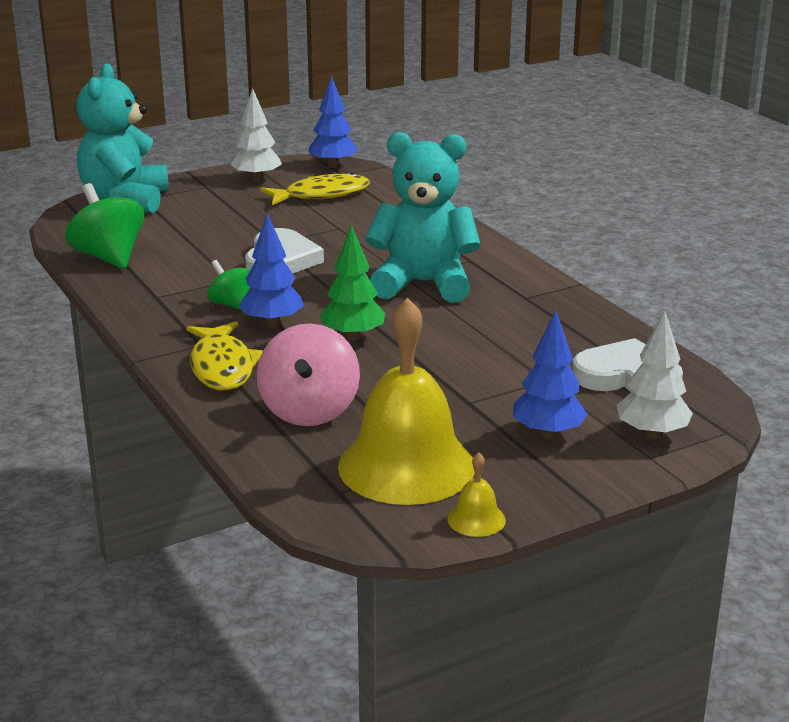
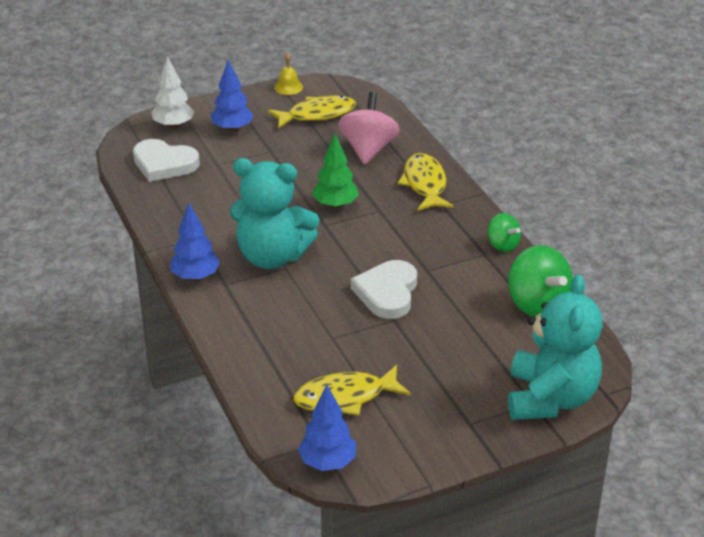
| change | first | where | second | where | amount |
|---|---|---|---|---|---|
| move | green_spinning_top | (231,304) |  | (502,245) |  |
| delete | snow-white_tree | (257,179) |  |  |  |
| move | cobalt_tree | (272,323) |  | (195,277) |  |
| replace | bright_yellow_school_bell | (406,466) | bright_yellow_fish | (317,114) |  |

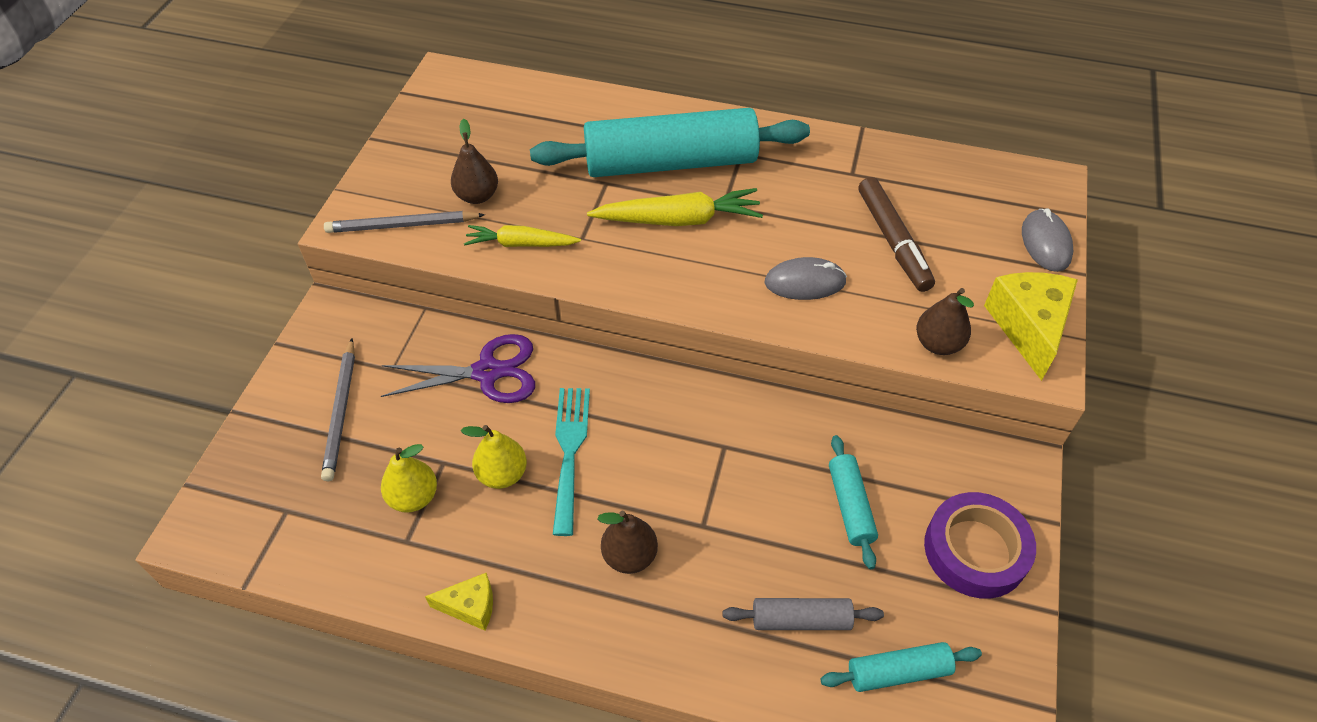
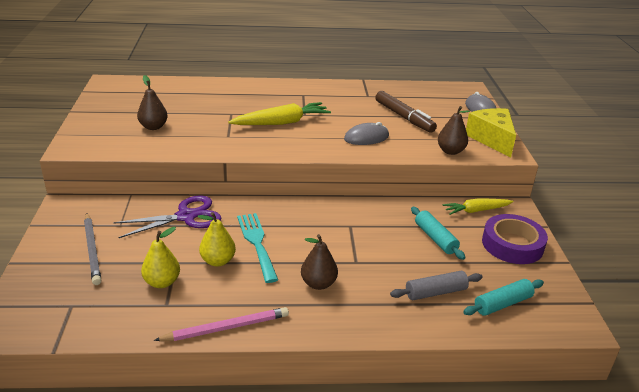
| change | first | where | second | where | amount |
|---|---|---|---|---|---|
| delete | ash-grey_pencil | (403,225) |  |  |  |
| replace | bright_yellow_piece_of_cheese | (470,606) | pink_pencil | (226,328) |  |
| move | bright_yellow_toy_carrot | (520,244) |  | (476,211) |  |
| delete | teal_pastry_roller | (670,163) |  |  |  |

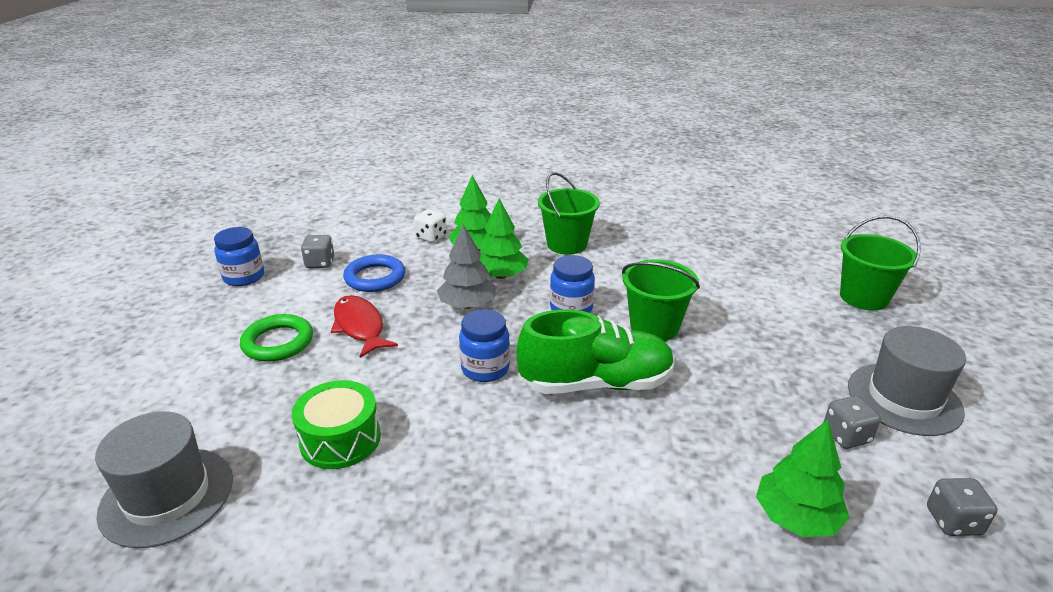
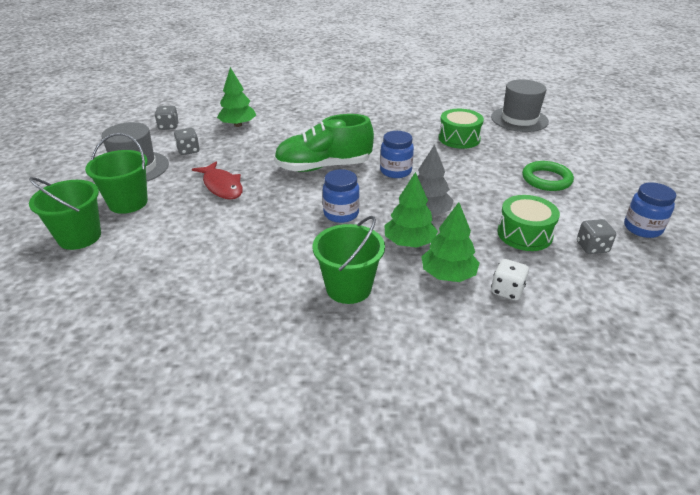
| change | first | where | second | where | amount |
|---|---|---|---|---|---|
| move | scarlet_fish | (360,327) |  | (222,186) |  |
| replace | cobalt_torus | (375,277) | green_toy_drum | (524,234) |  |
| move | green_sand_bucket | (654,327) |  | (128,203) |  |

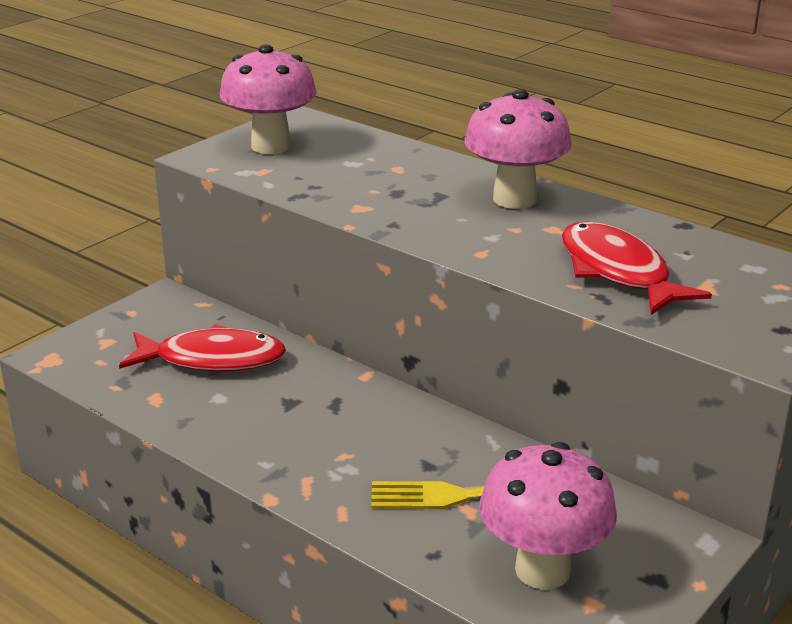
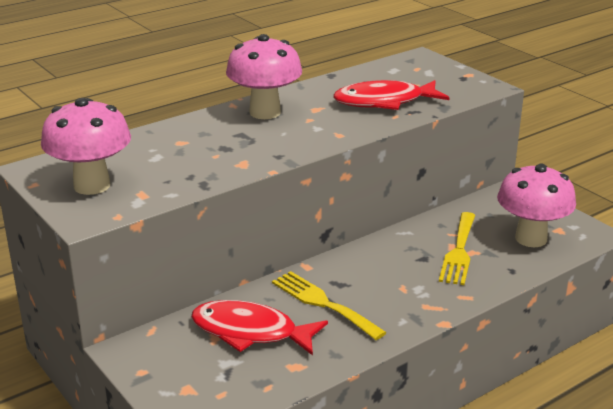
| change | first | where | second | where | amount |
|---|---|---|---|---|---|
| rotate | scarlet_fish | (212,359) |  | (250,332) | 90 degrees counterclockwise |
| insert |  |  | bright_yellow_table_fork | (323,303) |  |

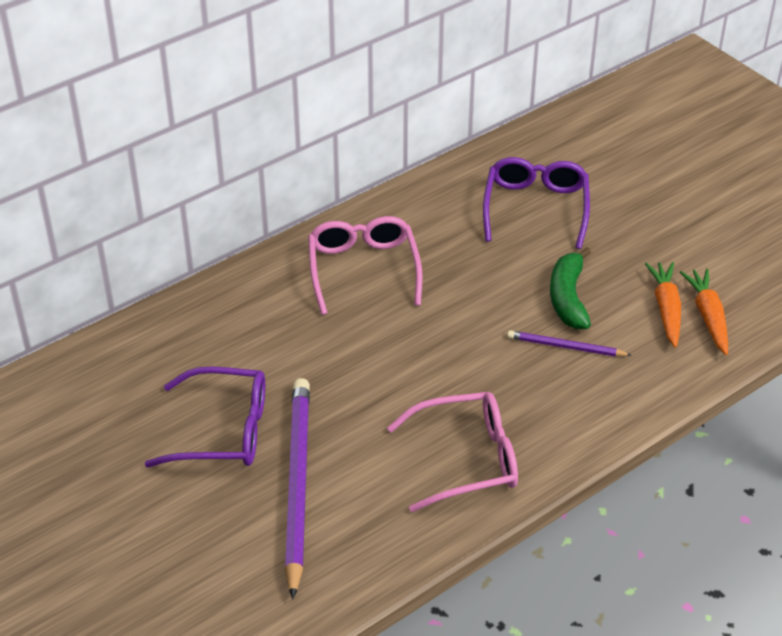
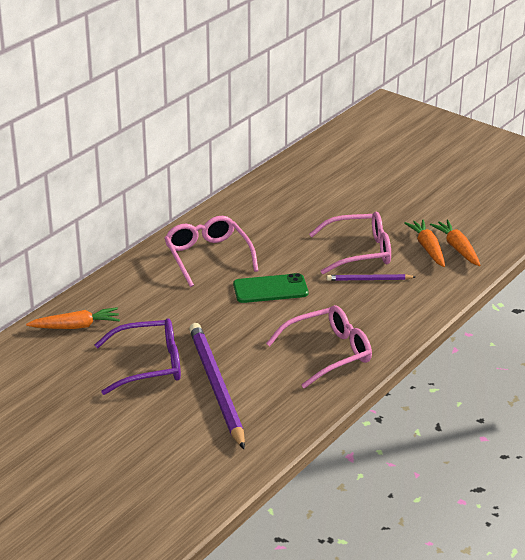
| change | first | where | second | where | amount |
|---|---|---|---|---|---|
| delete | purple_glasses | (535,208) |  |  |  |
| replace | green_banana | (568,298) | pink_glasses | (359,252) |  |
| insert |  |  | orange-coloured_toy_carrot | (76,326) |  |
| insert |  |  | green_mobile_phone | (270,289) |  |

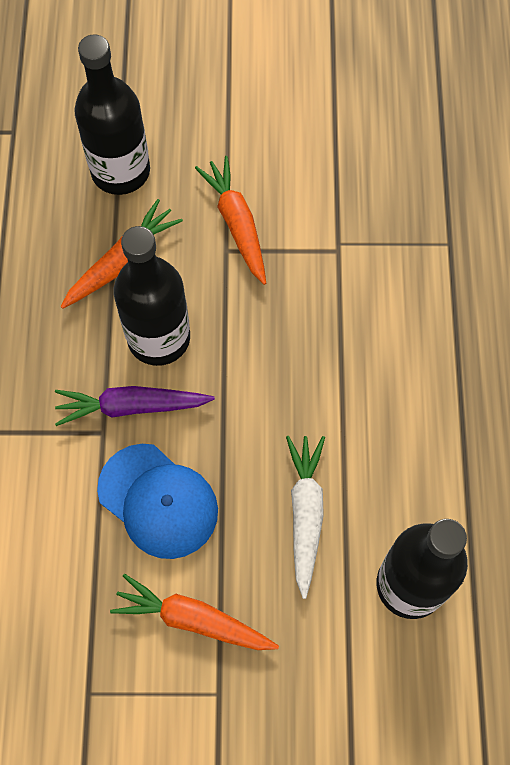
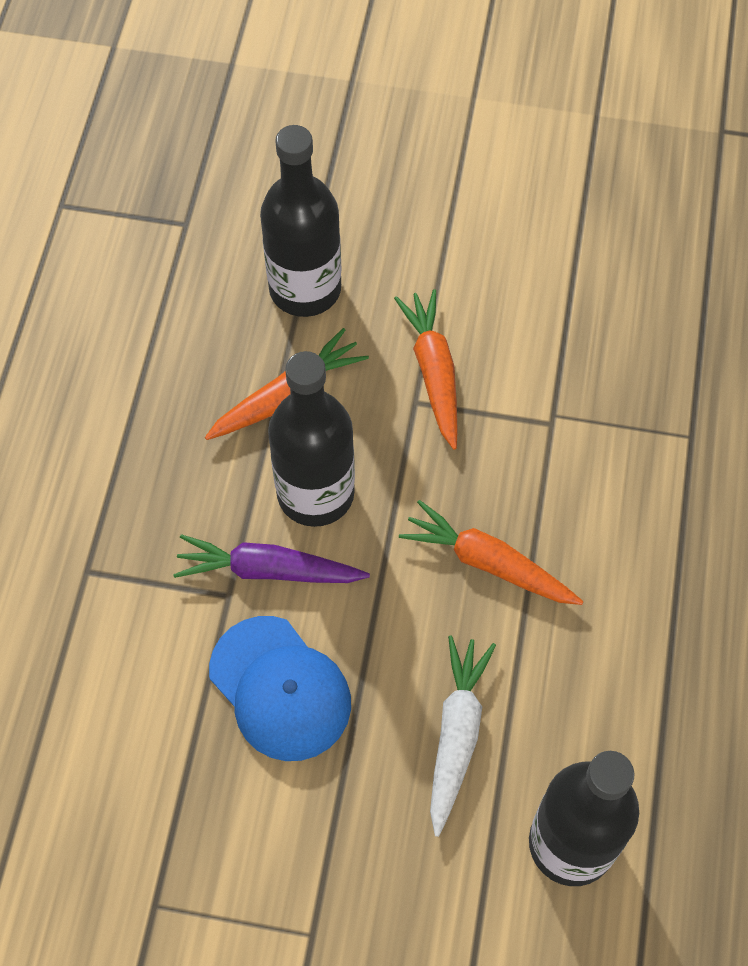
| change | first | where | second | where | amount |
|---|---|---|---|---|---|
| move | orange-coloured_toy_carrot | (193,619) |  | (488,563) |  |

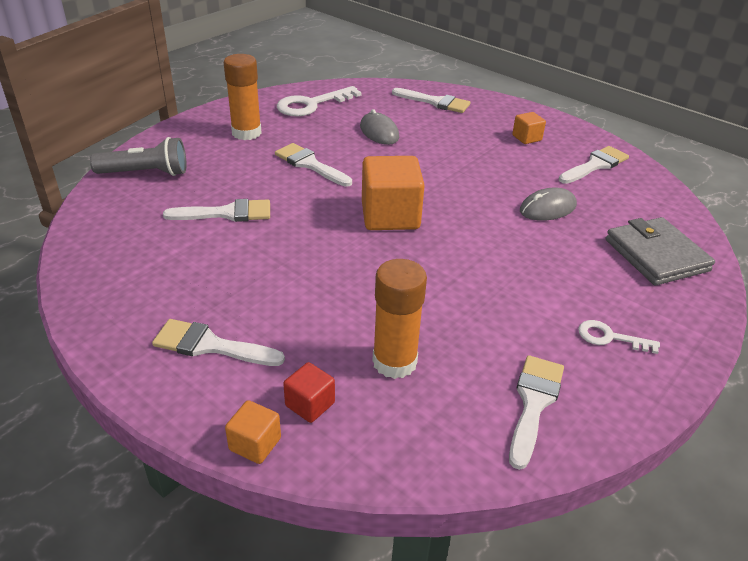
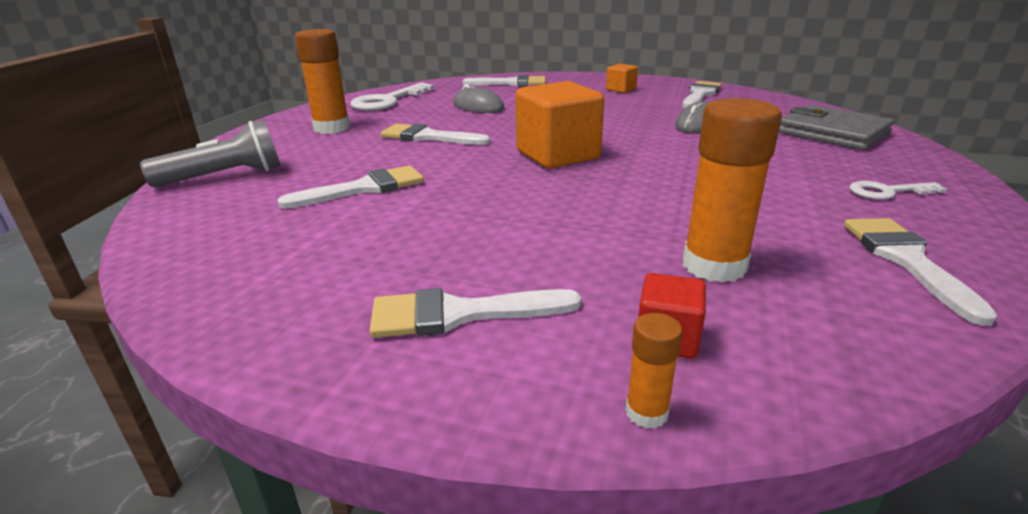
| change | first | where | second | where | amount |
|---|---|---|---|---|---|
| replace | orange-coloured_solid_cube | (255,444) | orange-coloured_glue_stick | (646,412) |  |

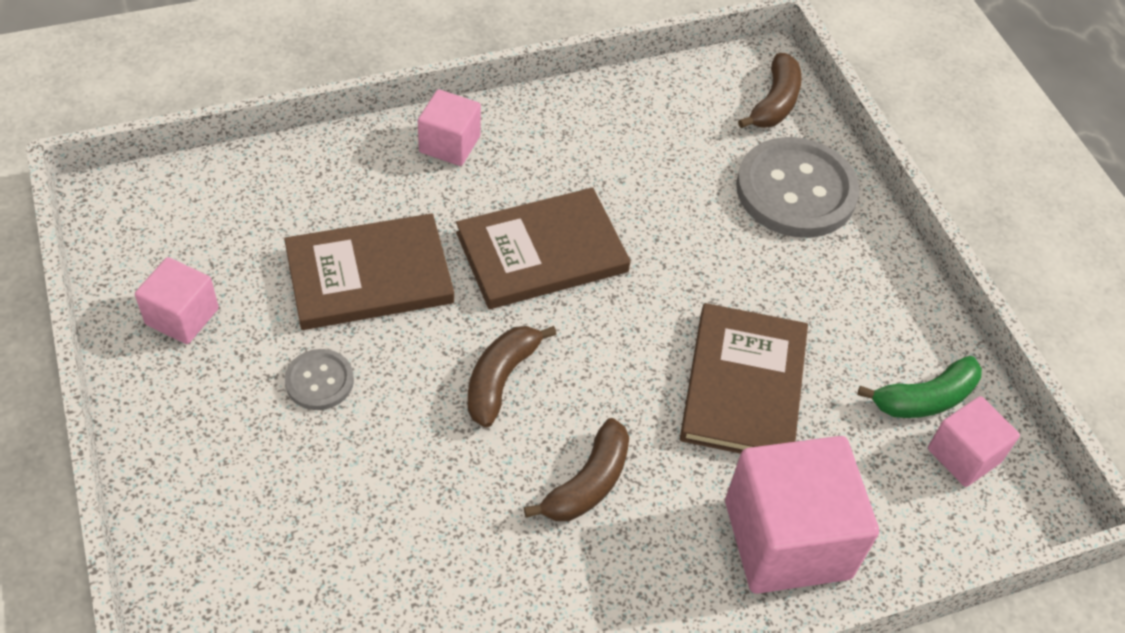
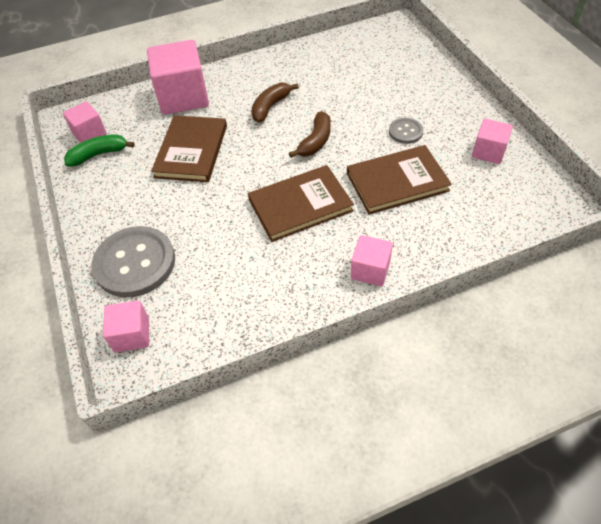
| change | first | where | second | where | amount |
|---|---|---|---|---|---|
| replace | brown_banana | (774,102) | pink_solid_cube | (132,335) |  |

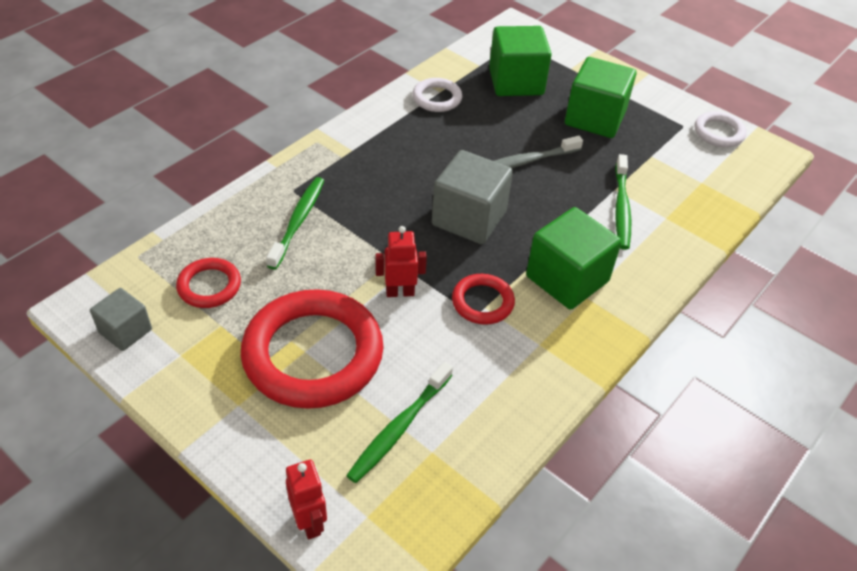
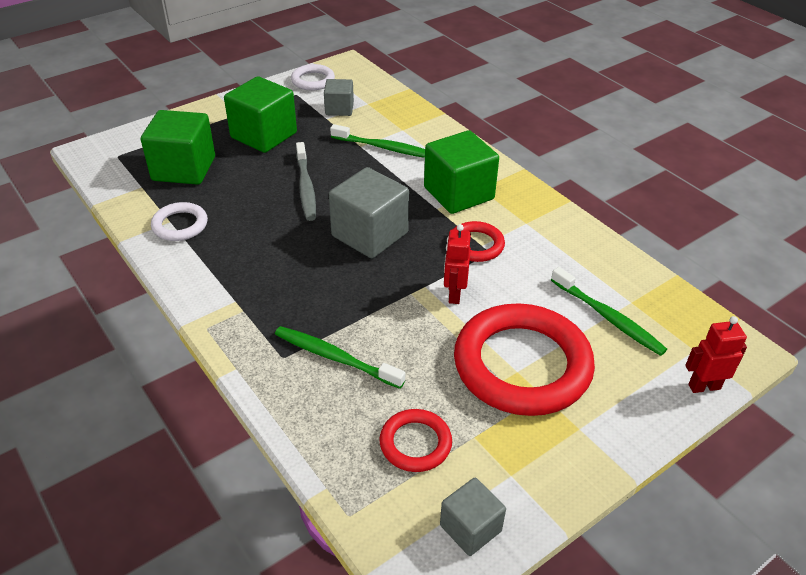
| change | first | where | second | where | amount |
|---|---|---|---|---|---|
| insert |  |  | ash-grey_solid_cube | (339,109) |  |

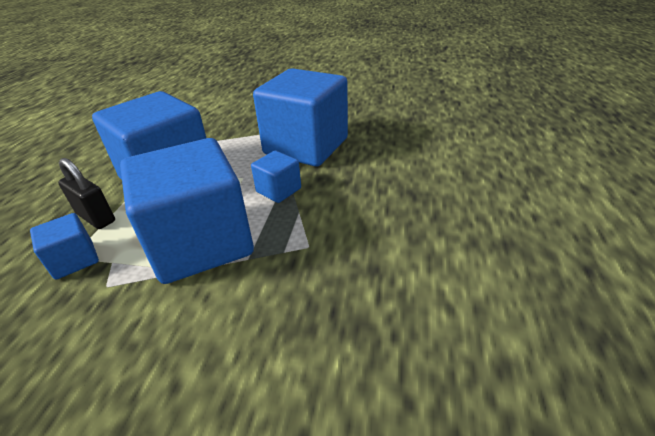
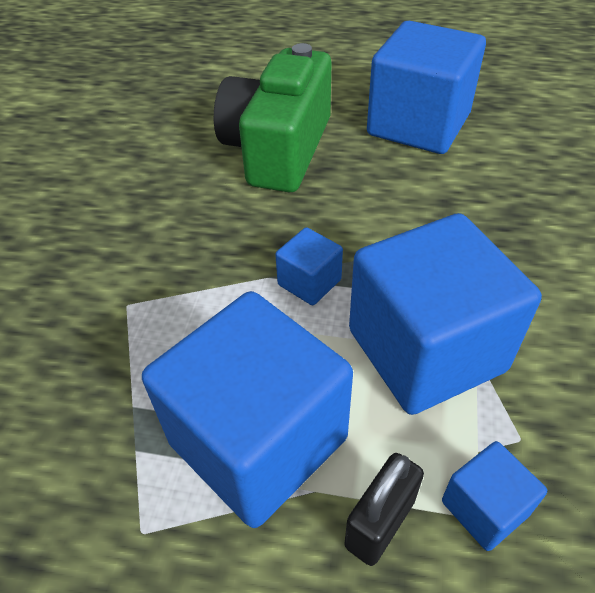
| change | first | where | second | where | amount |
|---|---|---|---|---|---|
| move | cobalt_solid_cube | (306,146) |  | (418,125) |  |
| insert |  |  | green_photo_camera | (278,149) |  |

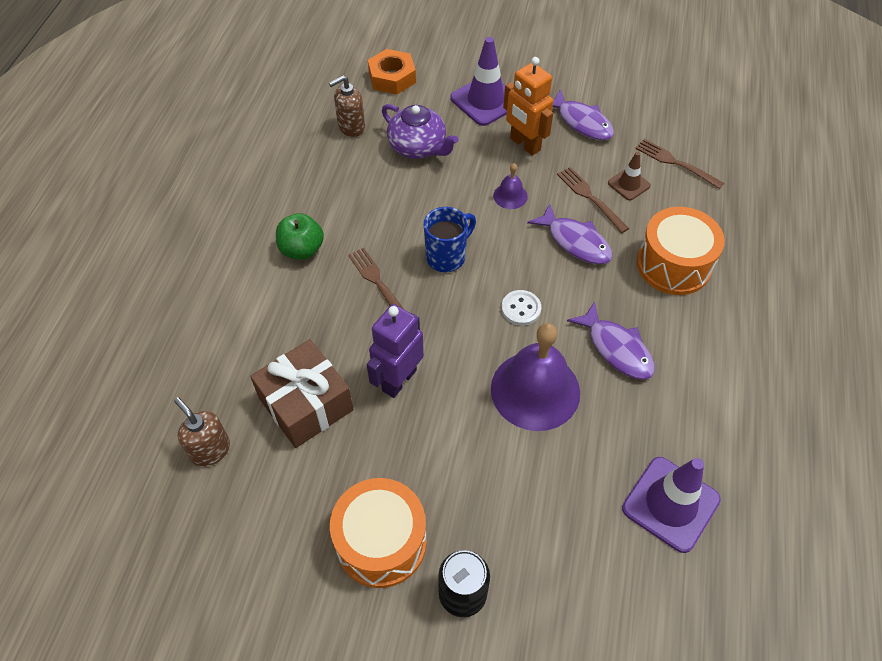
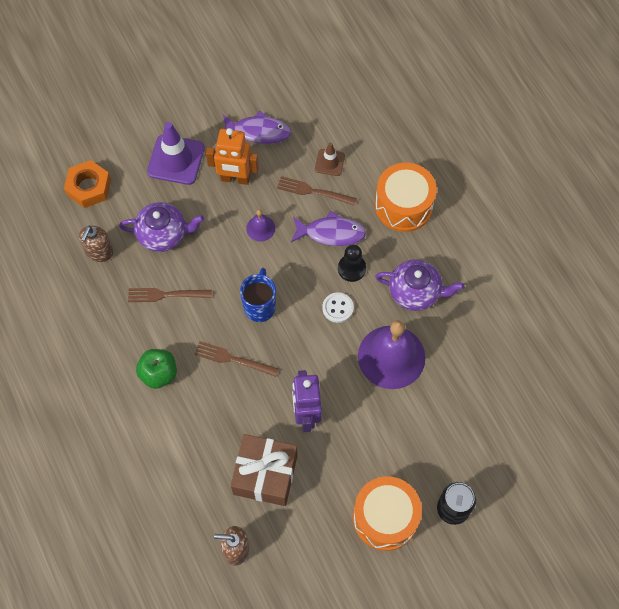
| change | first | where | second | where | amount |
|---|---|---|---|---|---|
| replace | purple_fish | (616,349) | purple_teapot | (415,292) |  |
| delete | purple_safety_cone | (670,504) |  |  |  |
| move | brown_table_fork | (675,163) |  | (166,295) |  |
| insert |  |  | jet-black_game_pawn | (351,268) |  |

